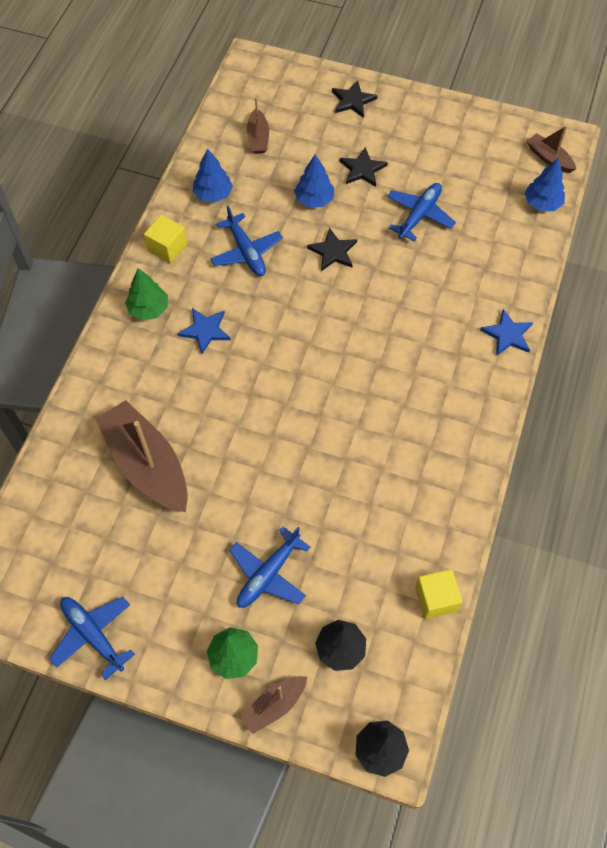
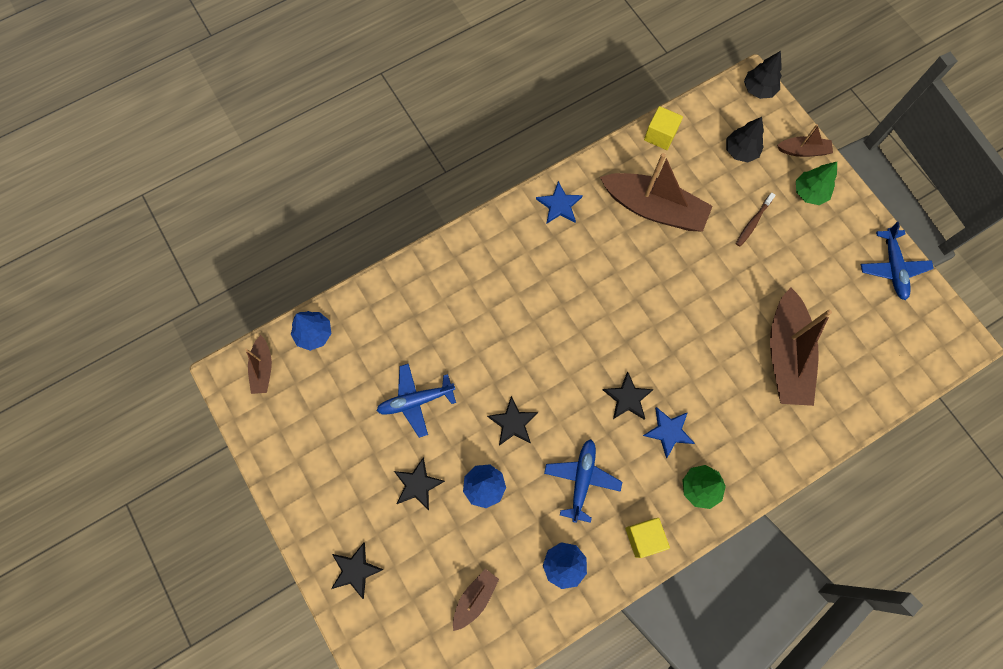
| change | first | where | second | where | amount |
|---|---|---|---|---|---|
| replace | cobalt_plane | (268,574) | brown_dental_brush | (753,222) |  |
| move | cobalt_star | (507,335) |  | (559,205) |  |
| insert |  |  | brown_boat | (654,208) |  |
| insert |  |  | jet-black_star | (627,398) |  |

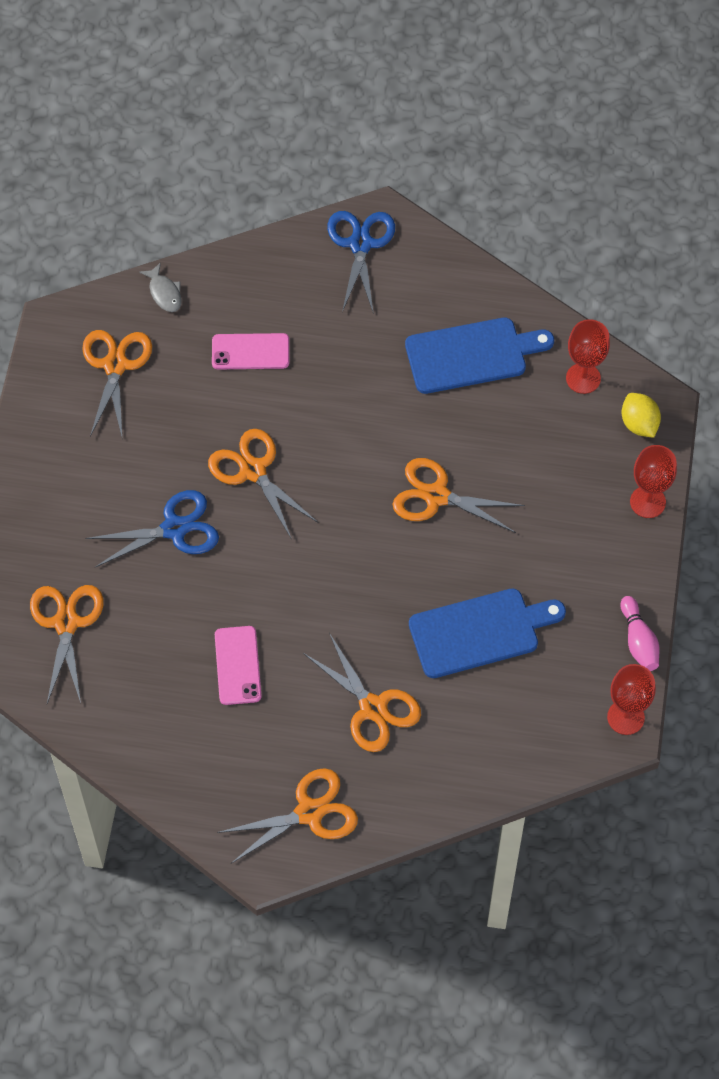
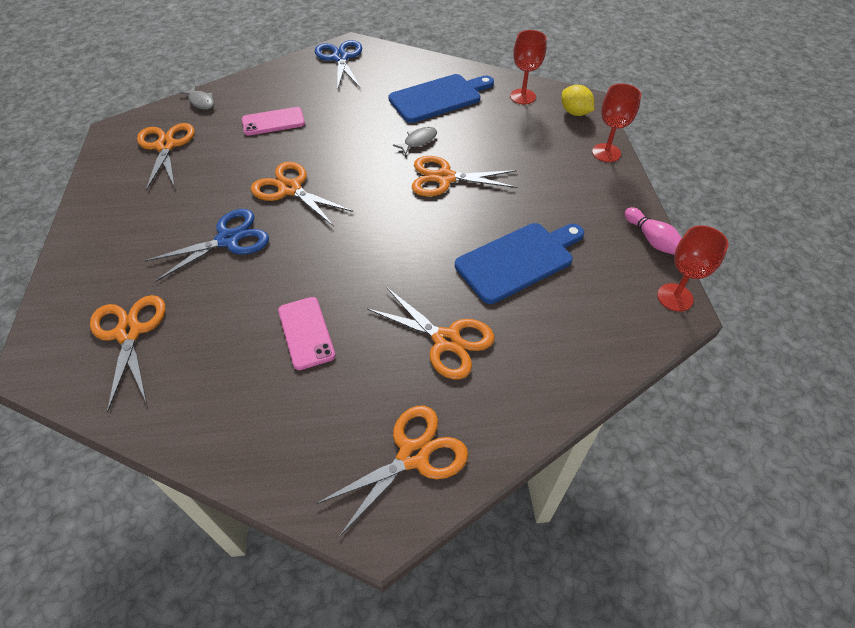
| change | first | where | second | where | amount |
|---|---|---|---|---|---|
| insert |  |  | ash-grey_fish | (418,141) |  |

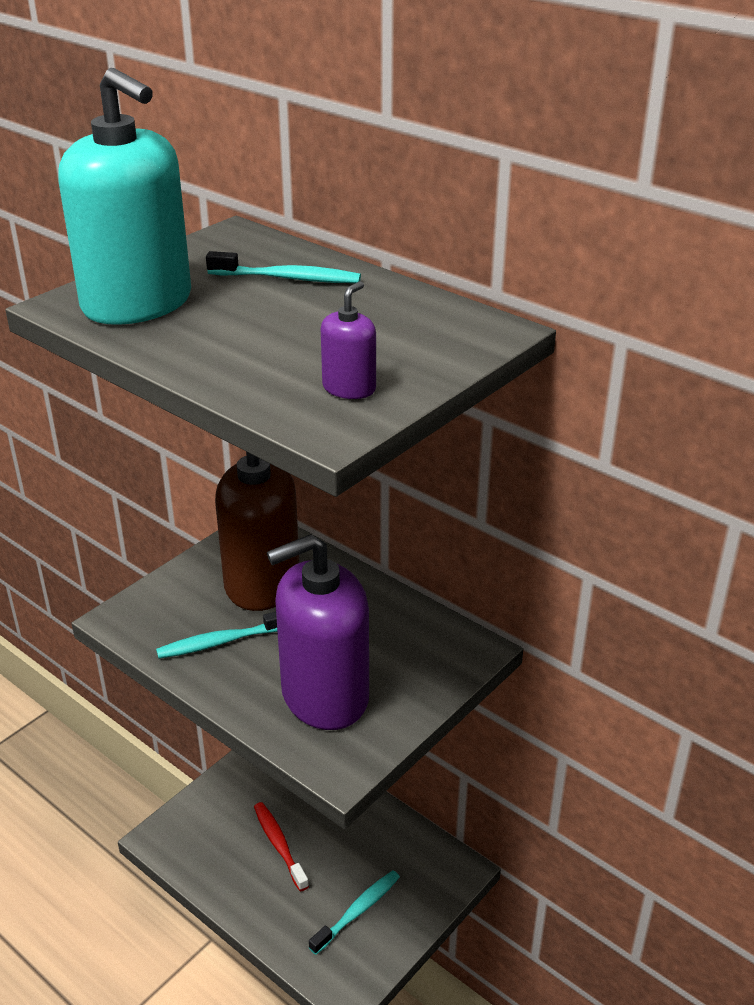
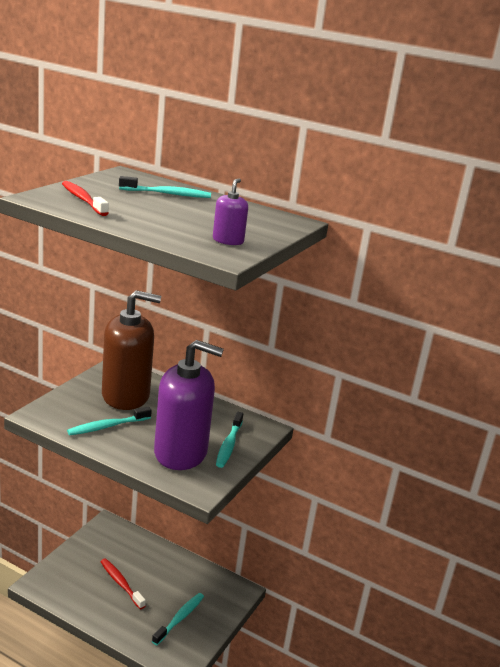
| change | first | where | second | where | amount |
|---|---|---|---|---|---|
| replace | teal_pump_bottle | (137,303) | scarlet_dental_brush | (83,199) |  |
| rotate | purple_pump_bottle | (324,695) |  | (181,453) | 135 degrees counterclockwise |
| insert |  |  | teal_dental_brush | (229,445) |  |

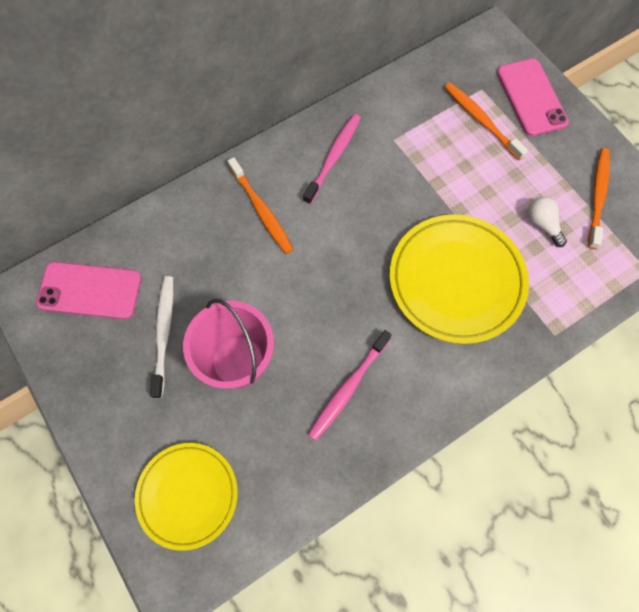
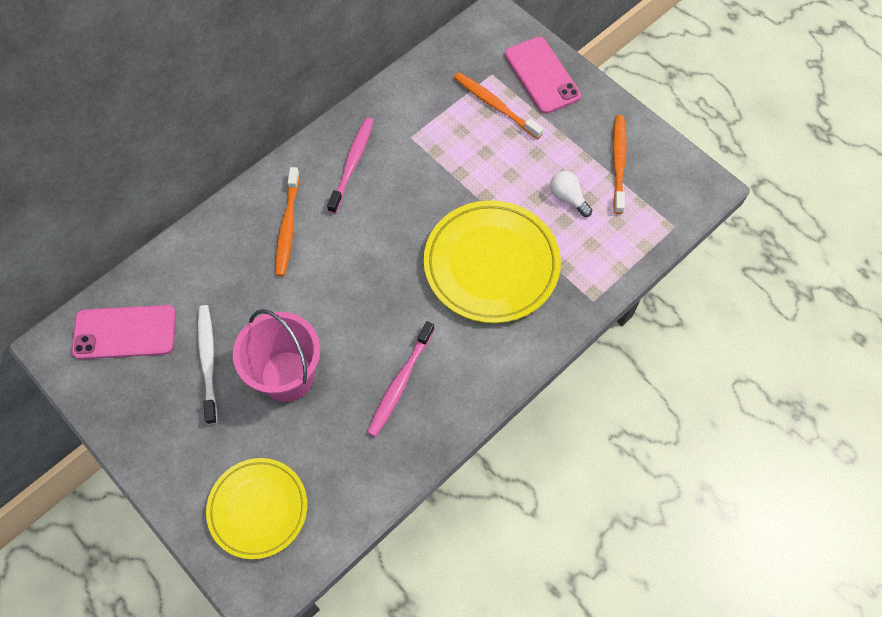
| change | first | where | second | where | amount |
|---|---|---|---|---|---|
| rotate | orange-coloured_dental_brush | (262,211) |  | (287,227) | 45 degrees clockwise |

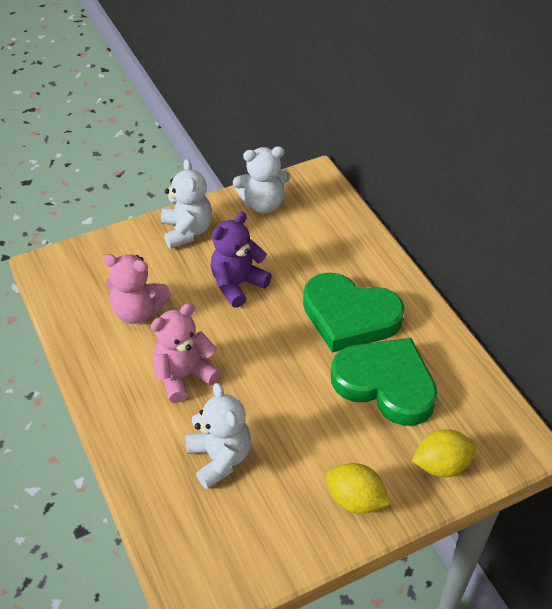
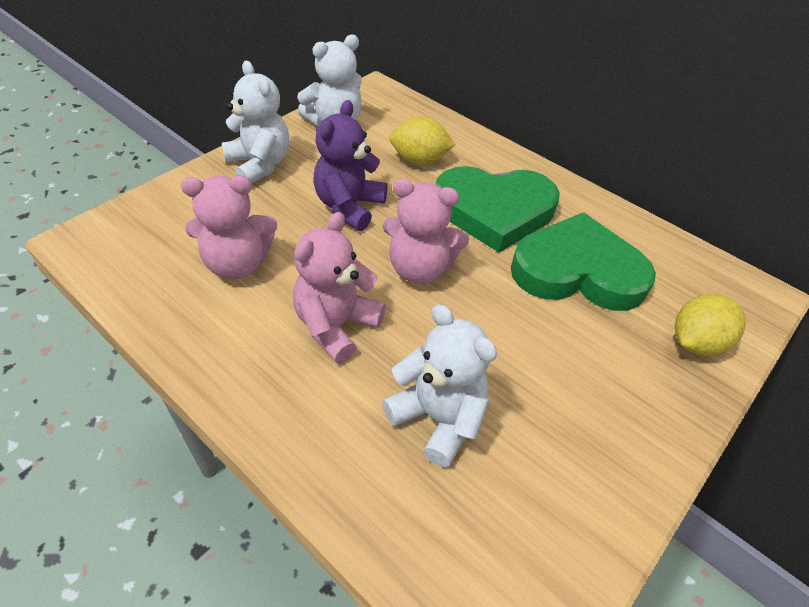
| change | first | where | second | where | amount |
|---|---|---|---|---|---|
| move | bright_yellow_toy_lemon | (355,500) |  | (419,160) |  |
| insert |  |  | pink_teddy | (419,268) |  |

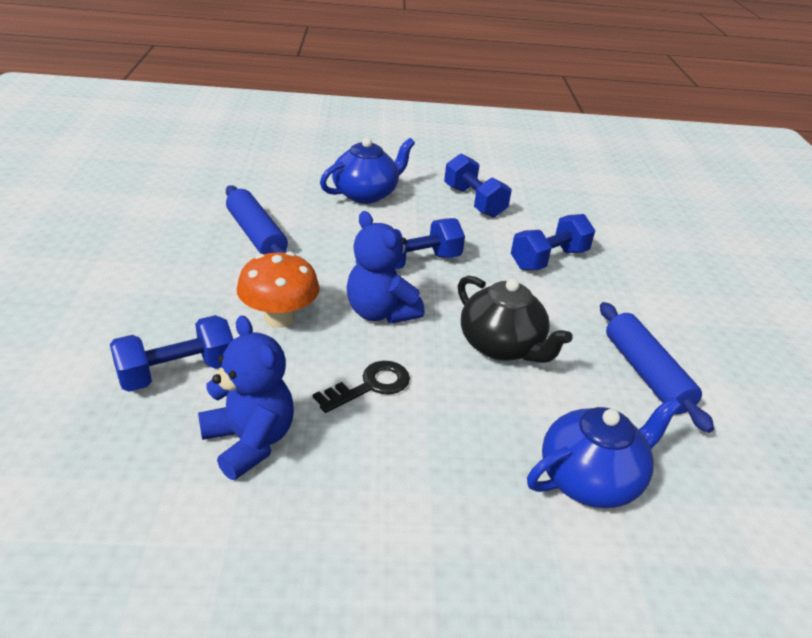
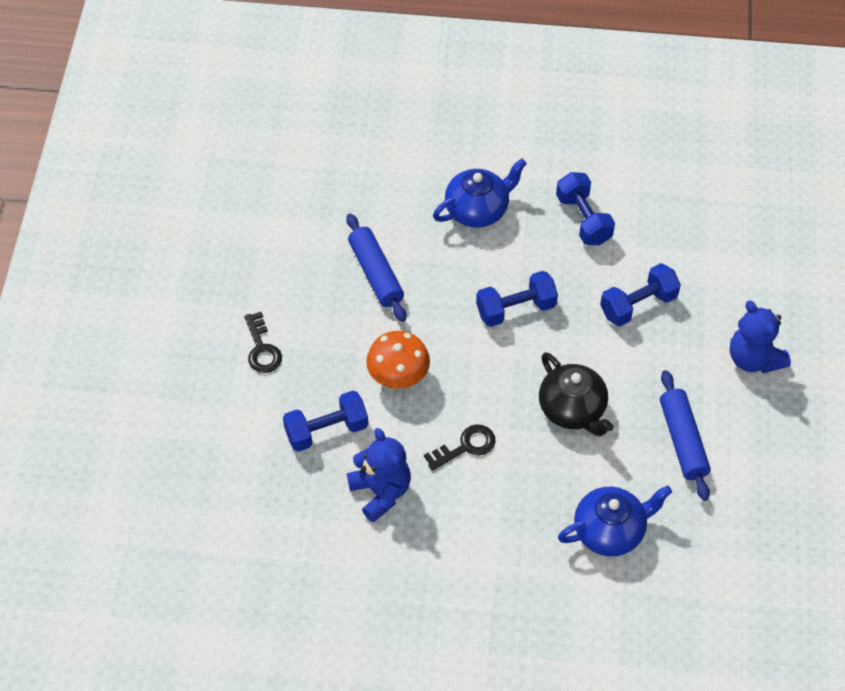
| change | first | where | second | where | amount |
|---|---|---|---|---|---|
| move | cobalt_teddy | (380,312) |  | (753,359) |  |
| insert |  |  | jet-black_latchkey | (262,348) |  |

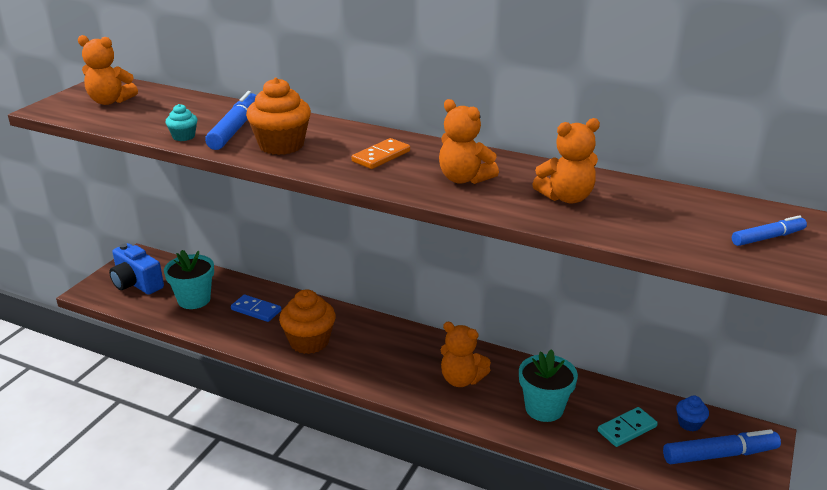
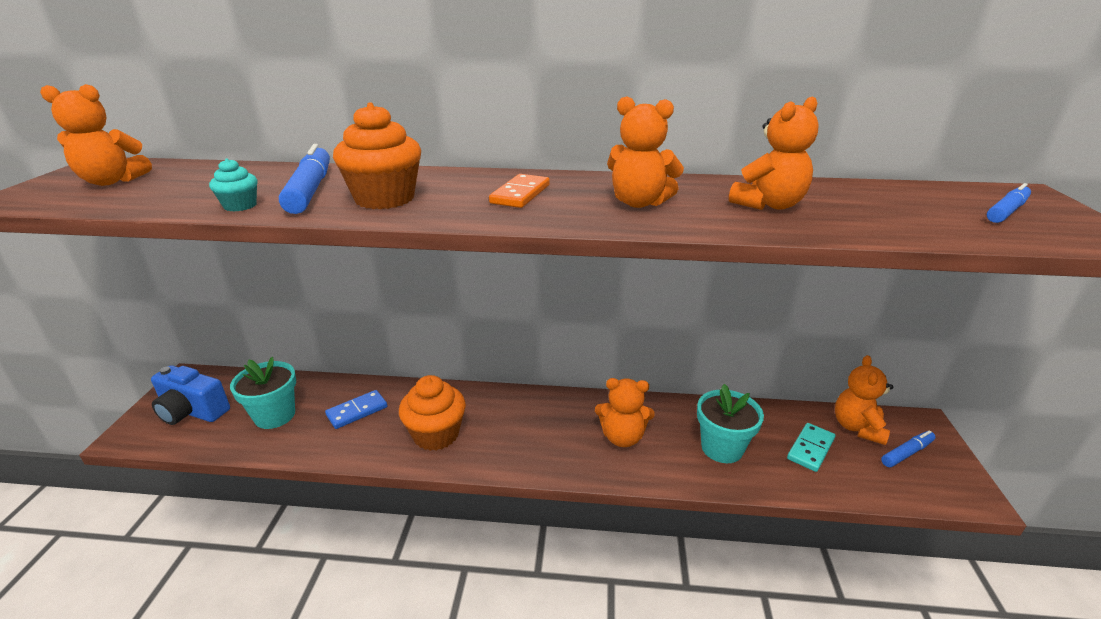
| change | first | where | second | where | amount |
|---|---|---|---|---|---|
| rotate | cobalt_domino | (256,310) |  | (357,411) | 45 degrees counterclockwise |
| resize | cobalt_marker_pen | (719,455) |  | (906,453) | x0.61 |
| replace | cobalt_muffin | (689,423) | orange-coloured_teddy | (857,427) |  |

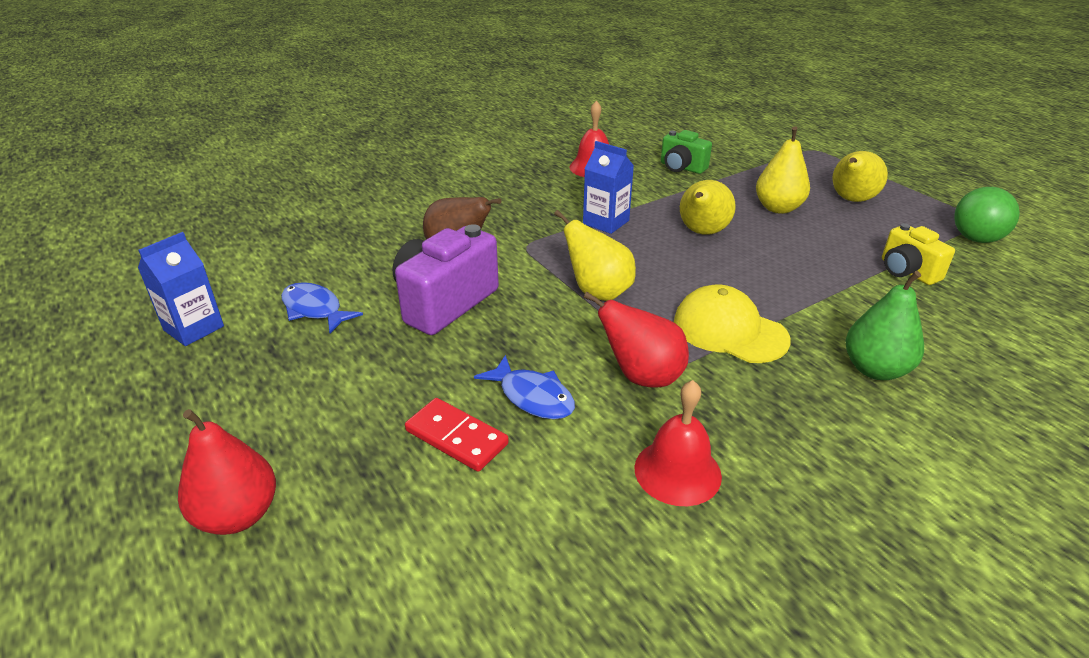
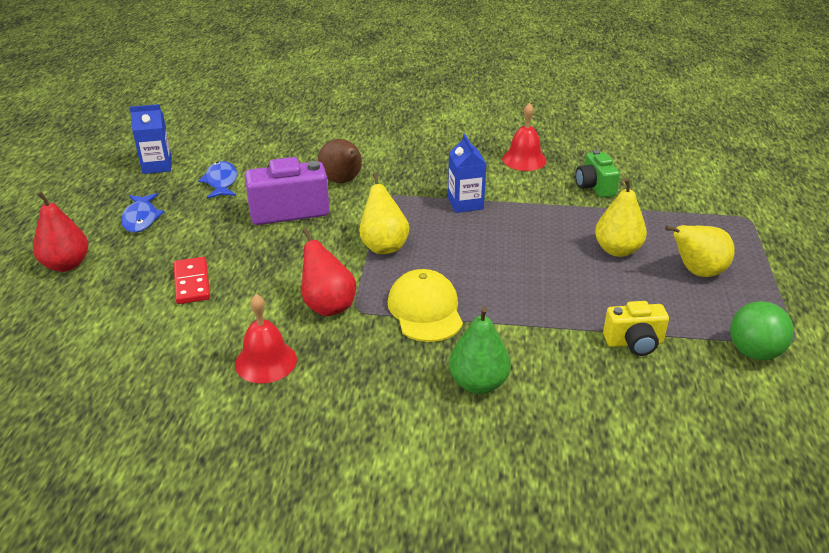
| change | first | where | second | where | amount |
|---|---|---|---|---|---|
| move | cobalt_fish | (532,397) |  | (141,218) |  |
| delete | bright_yellow_toy_pear | (702,232) |  |  |  |
| rotate | bright_yellow_photo_camera | (907,271) |  | (634,342) | 105 degrees counterclockwise |

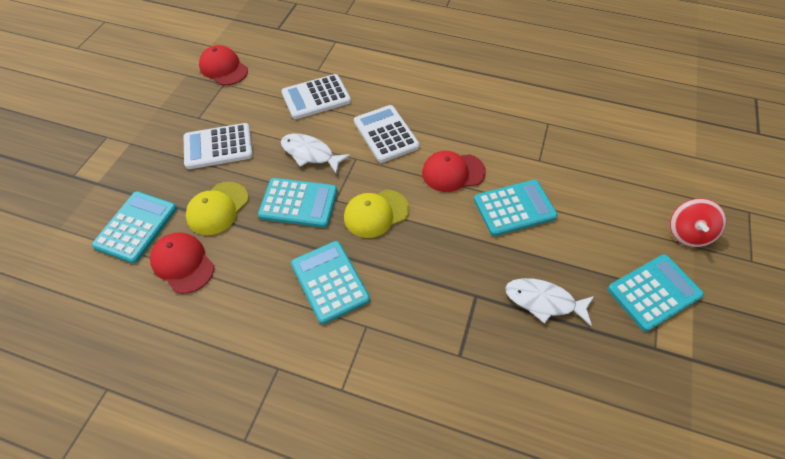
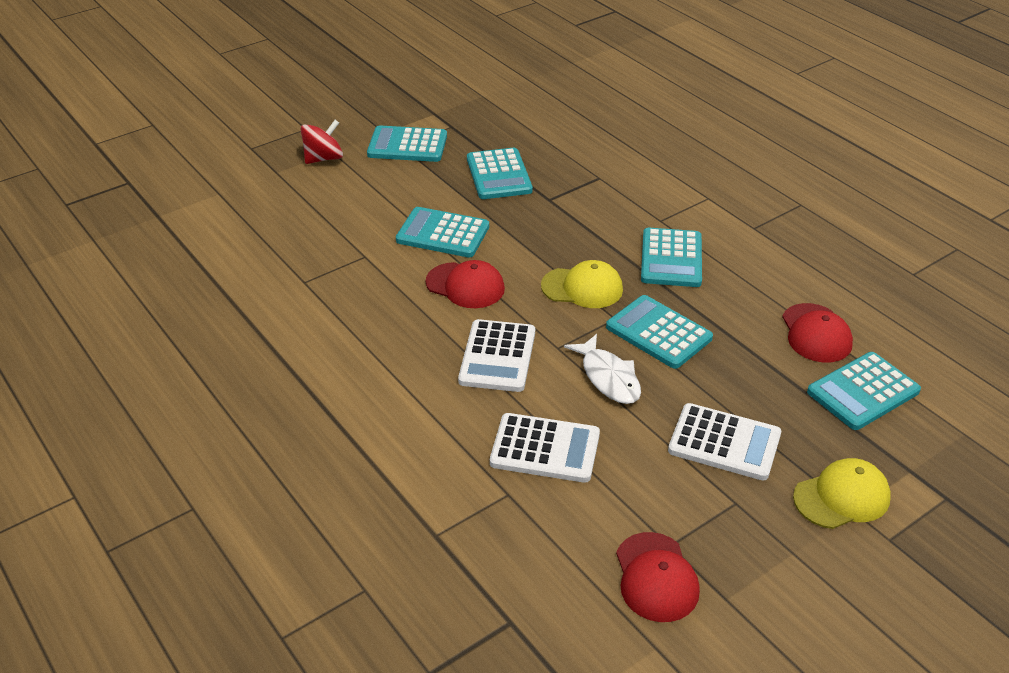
| change | first | where | second | where | amount |
|---|---|---|---|---|---|
| move | bright_yellow_baseball_cap | (217,208) |  | (842,497) |  |
| replace | snow-white_fish | (543,301) | teal_calculator | (499,175) |  |

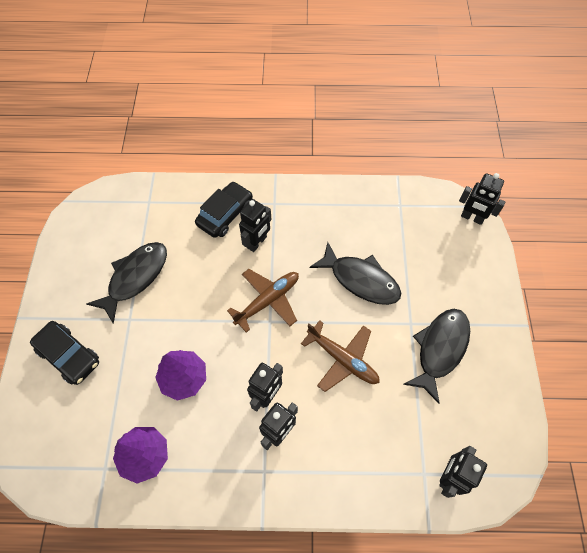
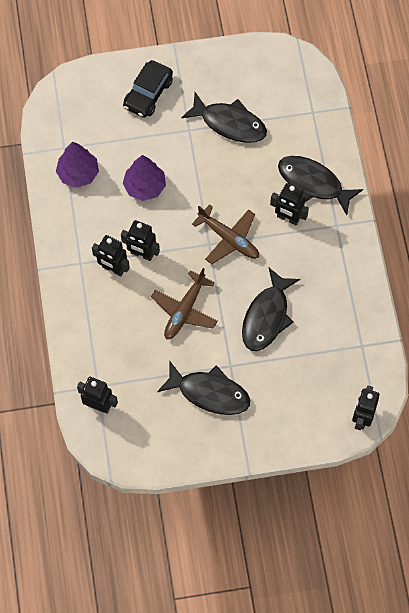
| change | first | where | second | where | amount |
|---|---|---|---|---|---|
| replace | jet-black_car | (225,214) | jet-black_fish | (313,183) |  |

